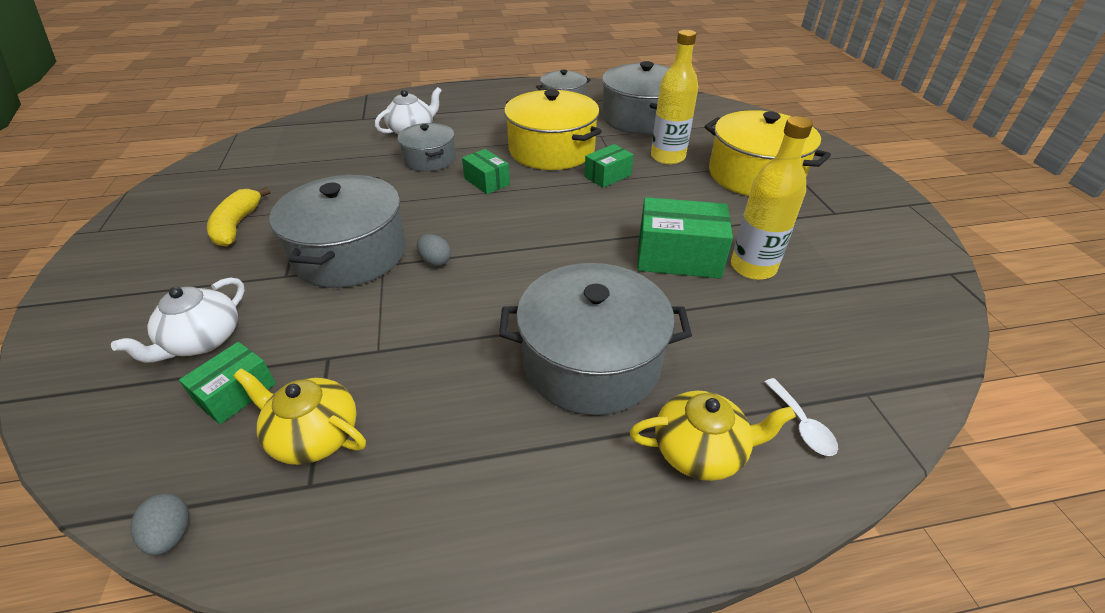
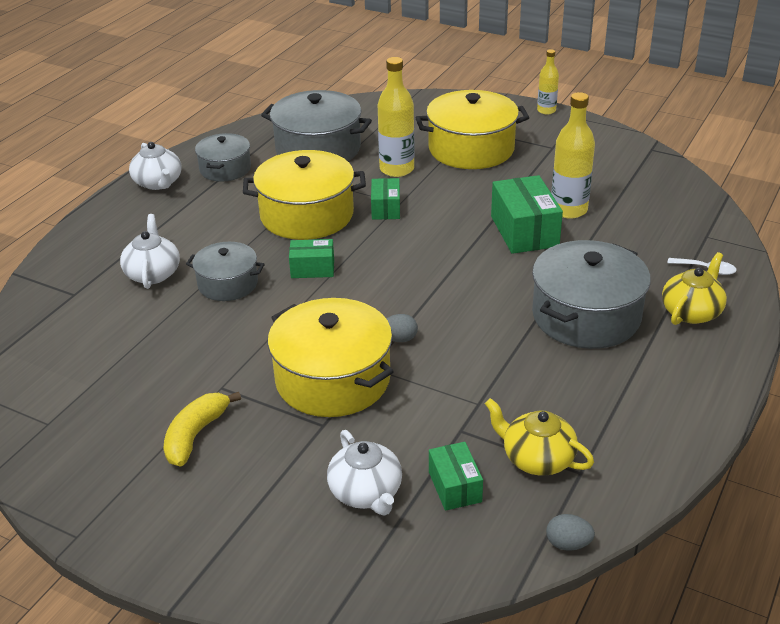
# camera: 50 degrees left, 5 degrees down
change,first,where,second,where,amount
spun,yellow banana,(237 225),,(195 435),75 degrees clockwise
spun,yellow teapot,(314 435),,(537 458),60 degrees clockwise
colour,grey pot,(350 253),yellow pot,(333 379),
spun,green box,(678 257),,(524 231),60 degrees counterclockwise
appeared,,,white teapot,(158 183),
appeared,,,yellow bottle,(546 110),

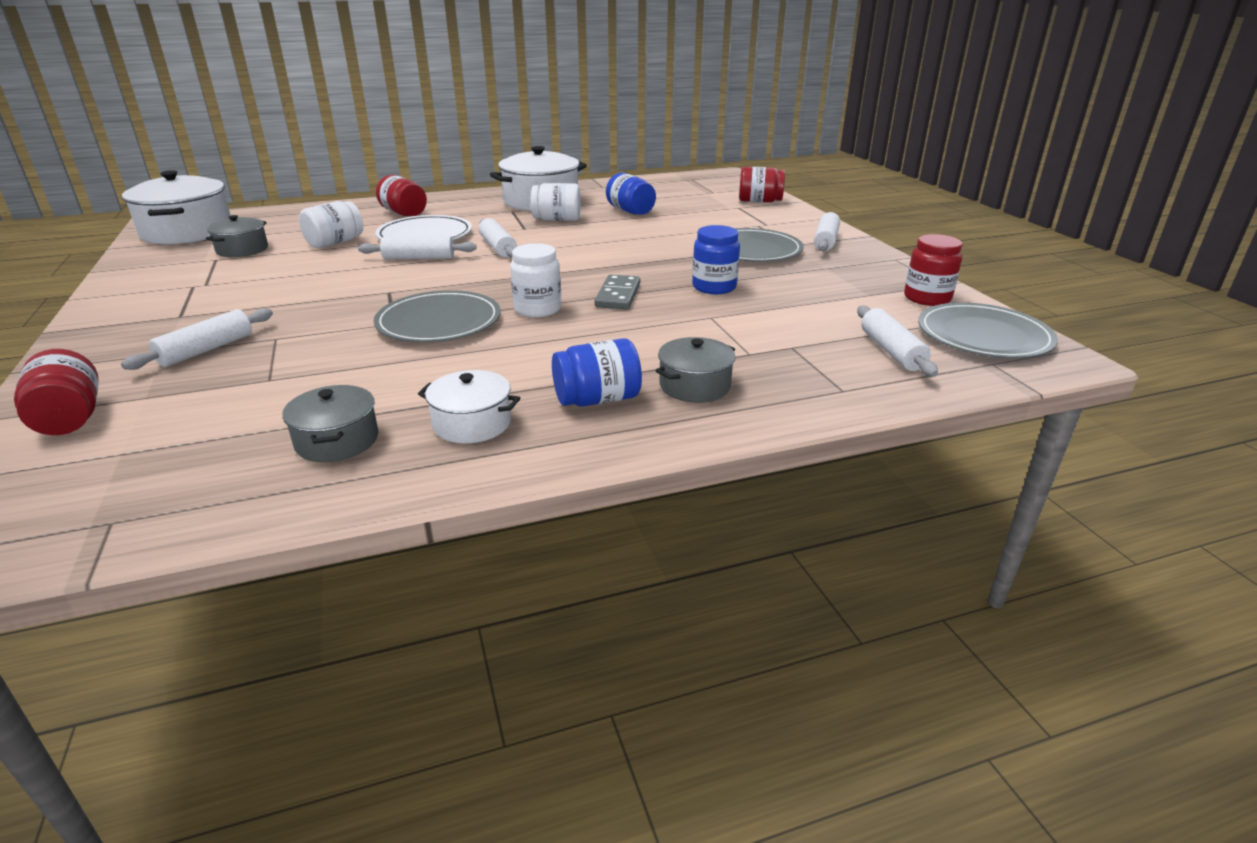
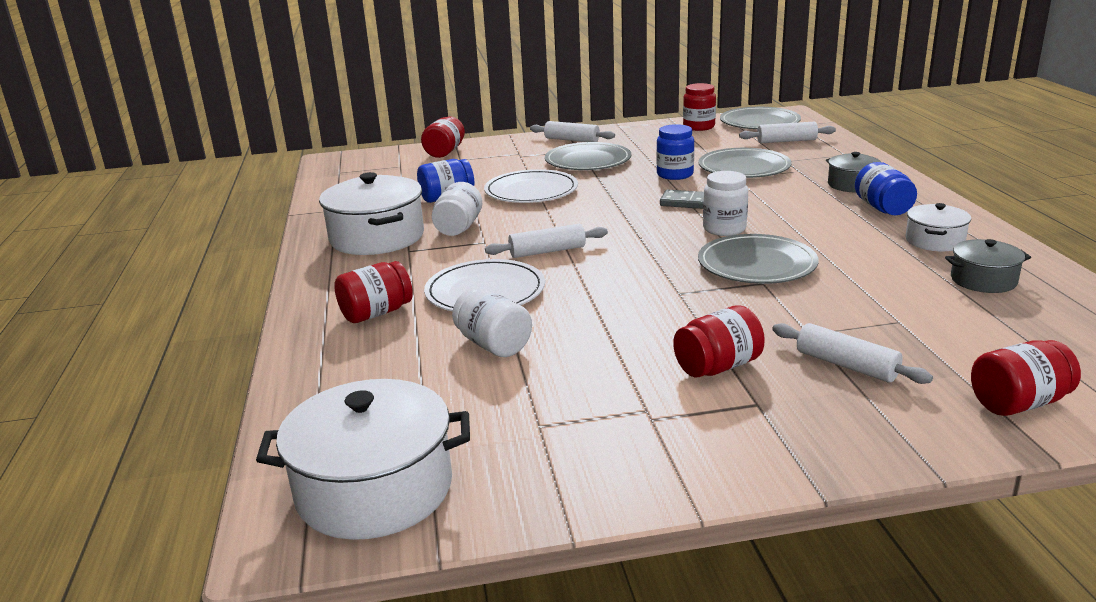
# camera: 80 degrees left, 5 degrees down
change,first,where,second,where,amount
missing,grey pot,(242 249),,,
missing,white rolling pin,(419 258),,,
appeared,,,white plate,(531 191),
appeared,,,red jar,(718 367),
appeared,,,grey plate,(744 167),

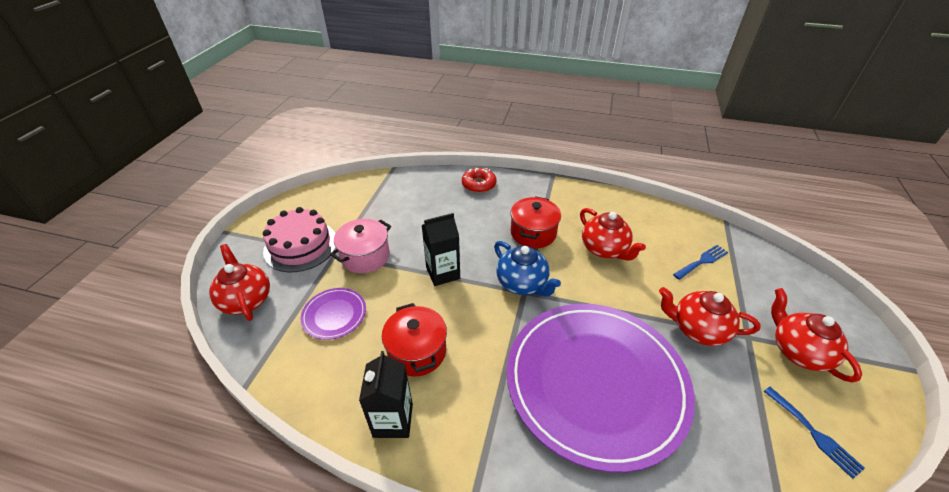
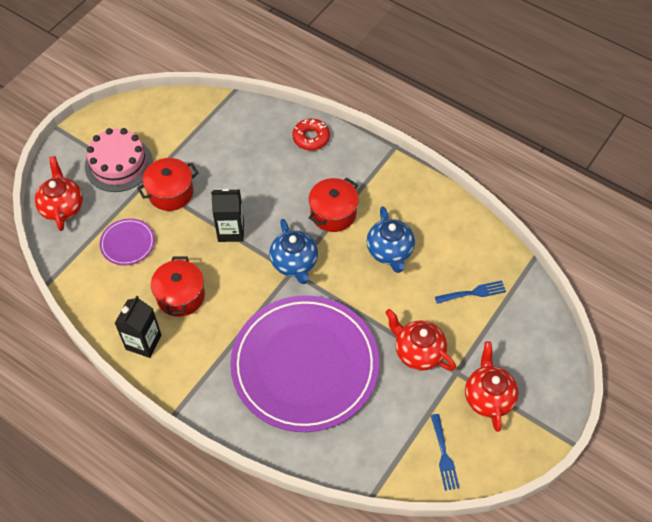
# camera: 20 degrees right, 15 degrees up
change,first,where,second,where,amount
colour,pink pot,(365 256),red pot,(171 193),
colour,red teapot,(604 249),blue teapot,(390 251),

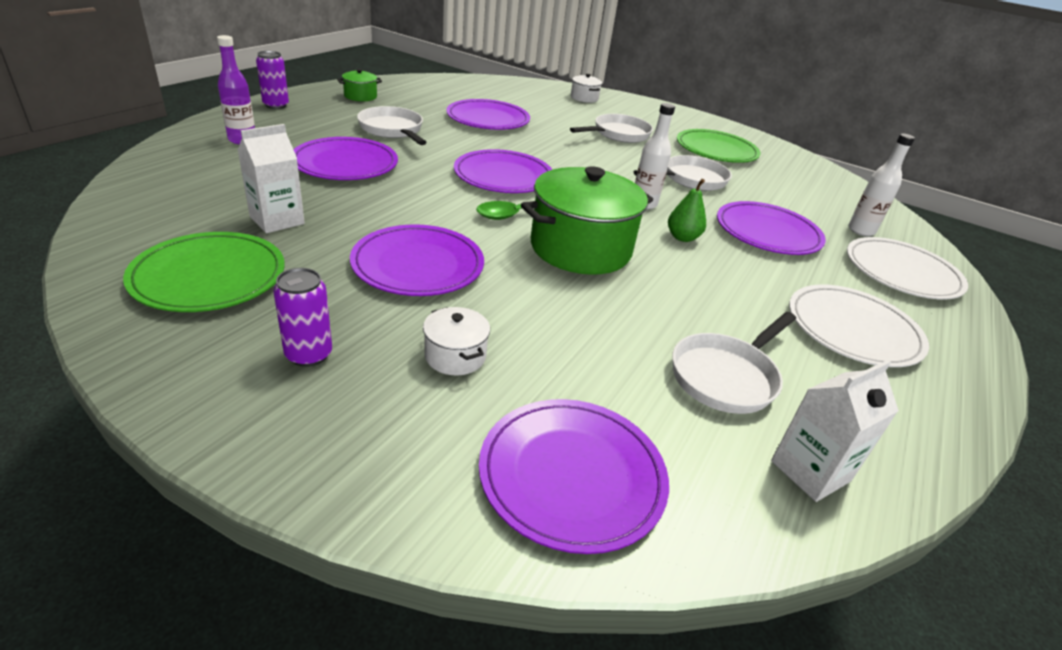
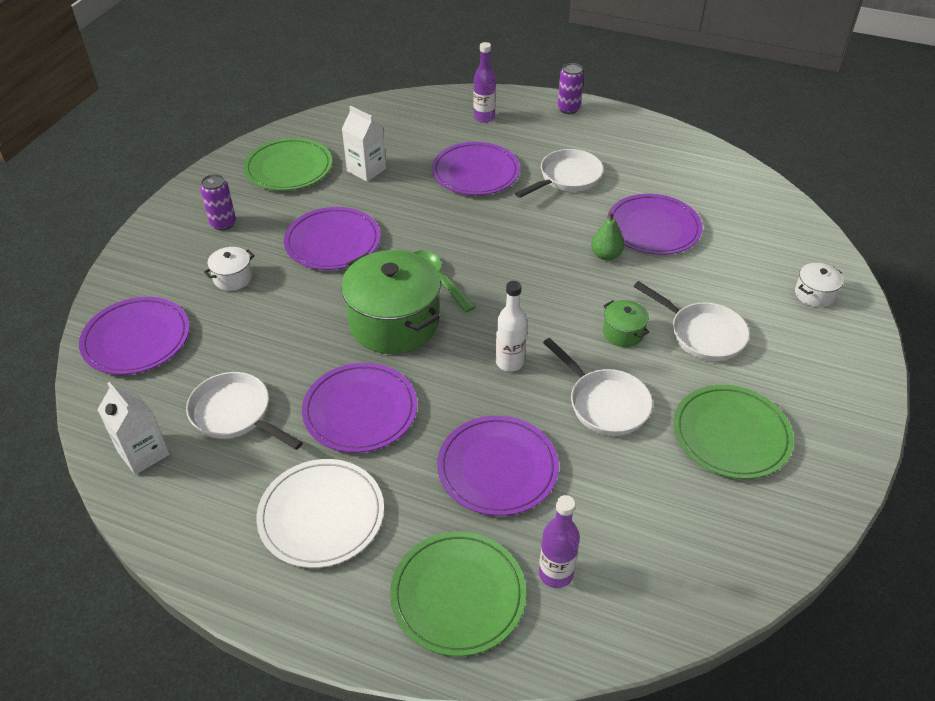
# camera: 85 degrees right, 10 degrees up
change,first,where,second,where,amount
relocated,green pot,(360 96),,(623 333),
relocated,purple plate,(503 176),,(360 410),
relocated,green pear,(682 237),,(606 255),
colour,white plate,(902 272),green plate,(458 595),
colour,white bottle,(861 231),purple bottle,(555 573),

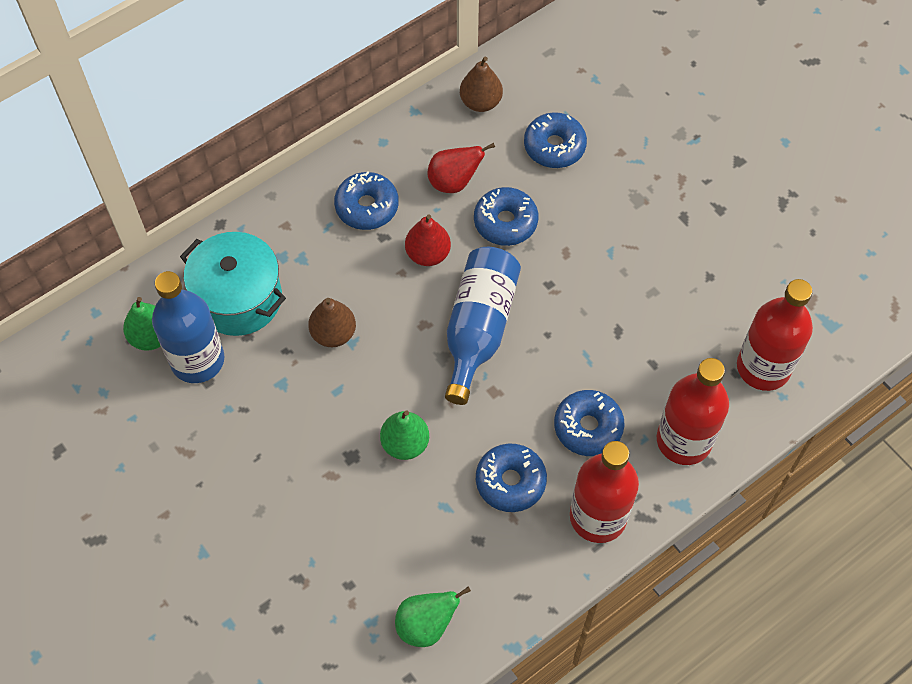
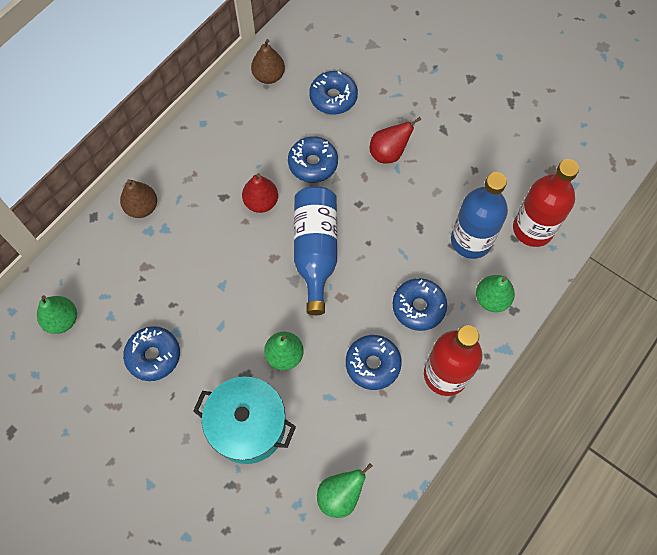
# camera: 15 degrees left, 5 degrees up
change,first,where,second,where,amount
relocated,blue bottle,(197 360),,(471 240),
relocated,turquoise pot,(239 299),,(248 426),
relocated,brown pear,(333 334),,(142 207),
relocated,blue donut,(367 207),,(153 356),
relocated,red pear,(454 182),,(388 153),
exchanged,red bottle,(684 440),green pear,(491 299),

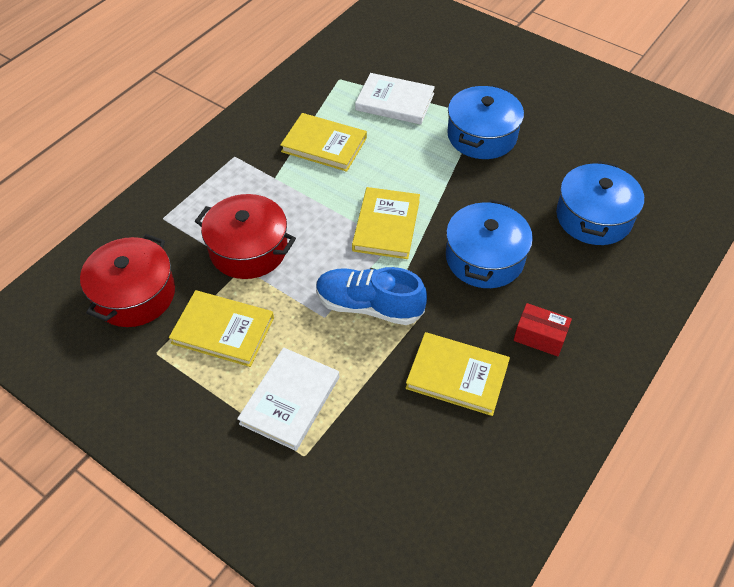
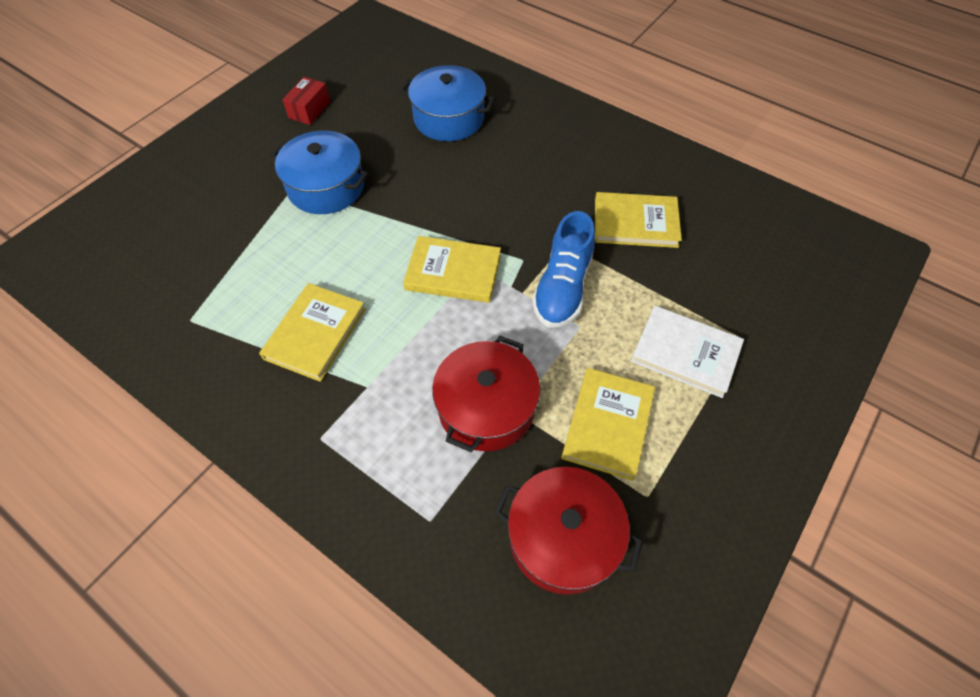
# camera: 90 degrees left, 5 degrees up
change,first,where,second,where,amount
missing,white book,(395 102),,,
spun,yellow book,(457 375),,(635 223),75 degrees clockwise
missing,blue pot,(484 258),,,
relocated,red box,(539 337),,(309 110),

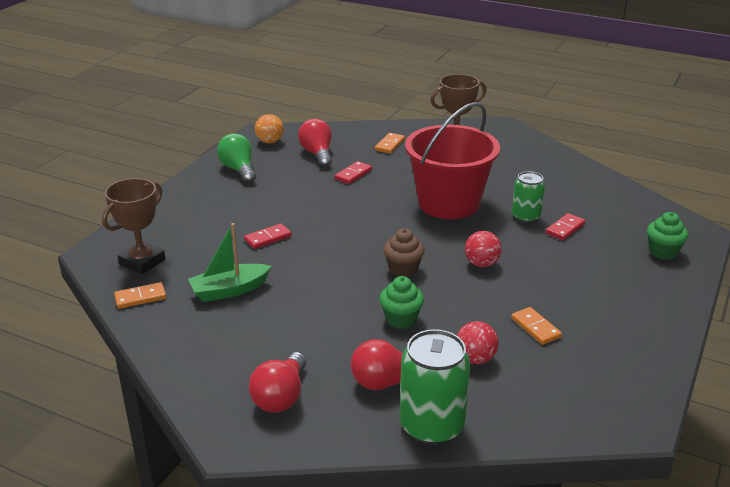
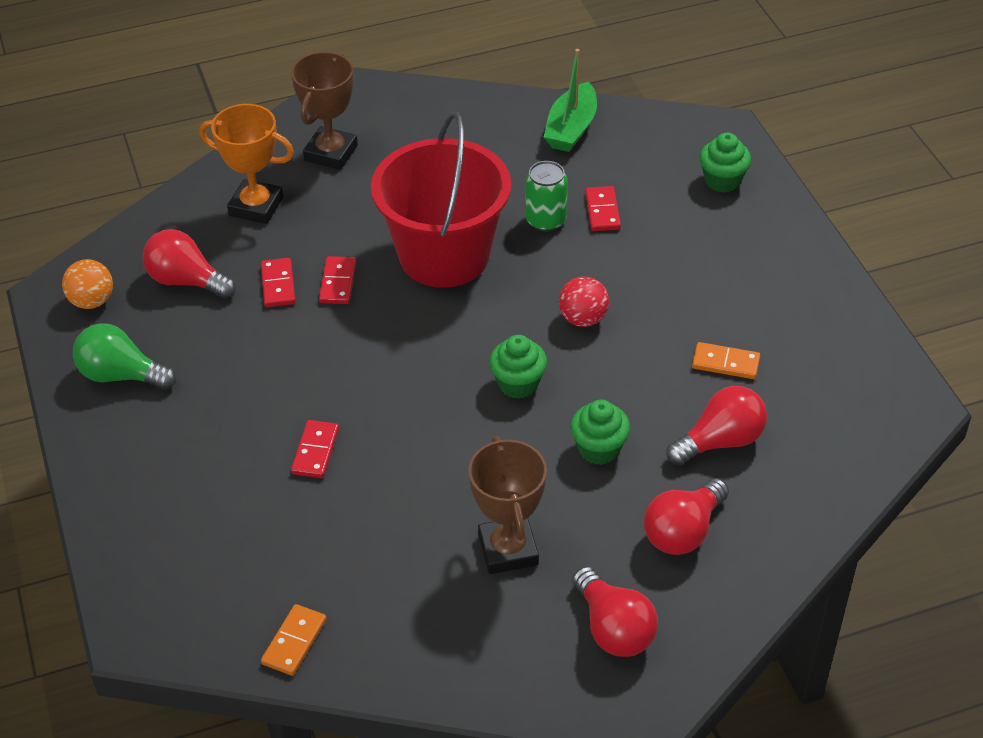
# camera: 45 degrees left, 15 degrees up
change,first,where,second,where,amount
relocated,brown trophy,(142 262),,(508 550),
relocated,green boat,(229 290),,(571 129),
exchanged,orange domino,(389 145),orange trophy,(256 206),
colour,brown cupcake,(403 269),green cupcake,(518 384),
missing,green can,(431 426),,,
exchanged,red ball,(475 359),red light bulb,(720 441),
appeared,,,red domino,(337 282),

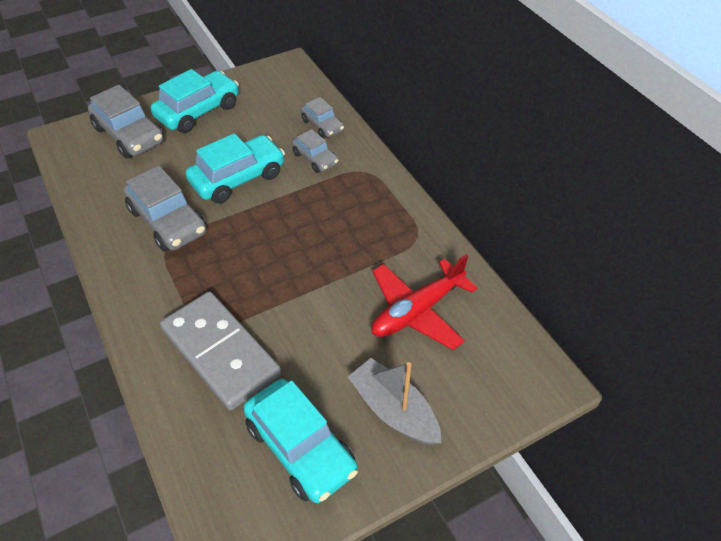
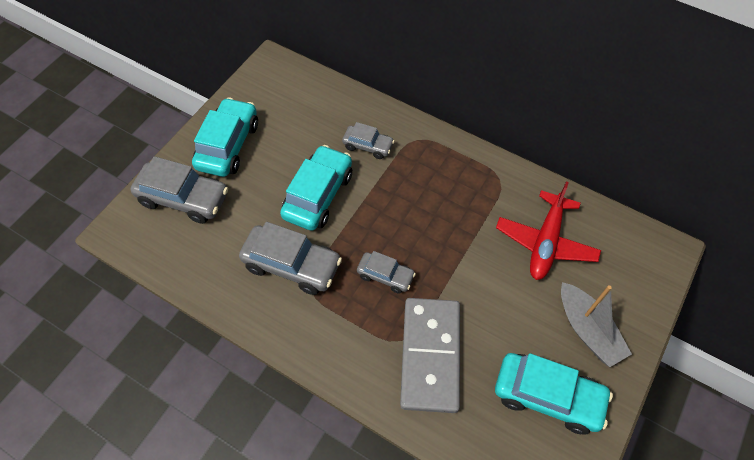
# camera: 30 degrees left, 10 degrees up
change,first,where,second,where,amount
spun,grey domino,(221 352),,(430 355),75 degrees clockwise
relocated,grey car,(322 125),,(385 275),
spun,grey boat,(394 410),,(587 330),135 degrees counterclockwise

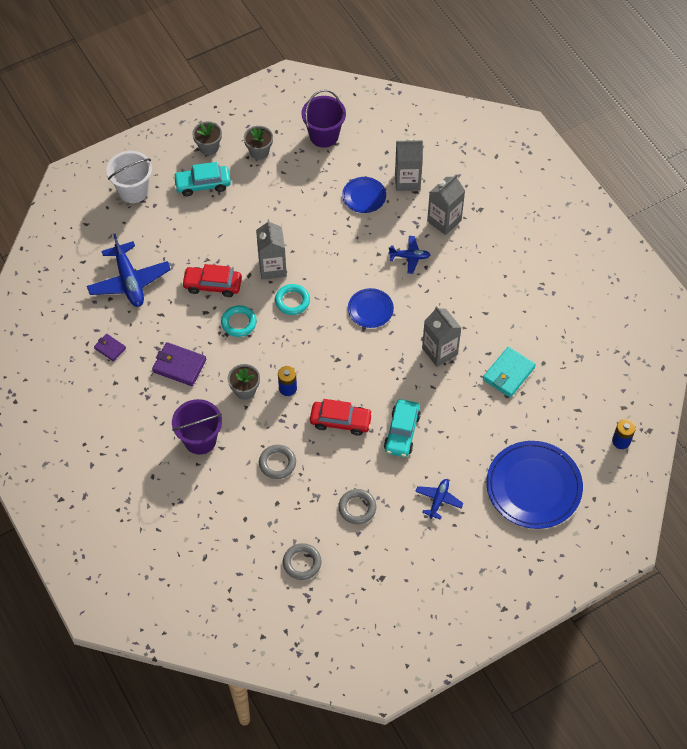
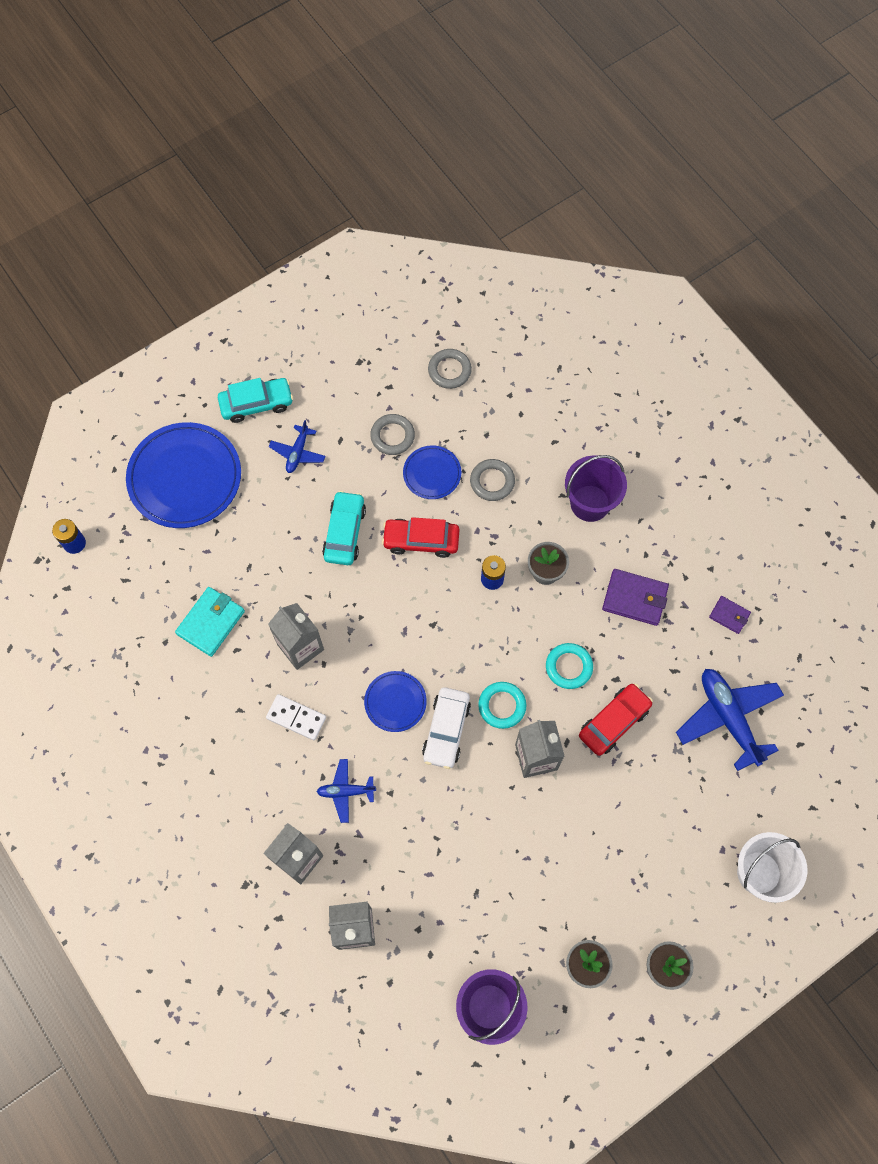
# camera: 175 degrees right, 10 degrees up
change,first,where,second,where,amount
relocated,turquoise car,(203 184),,(256 404),
spun,red car,(212 285),,(614 722),45 degrees counterclockwise
relocated,blue plate,(364 196),,(432 473),
appeared,,,white domino,(296 718),
appeared,,,white car,(446 730),

